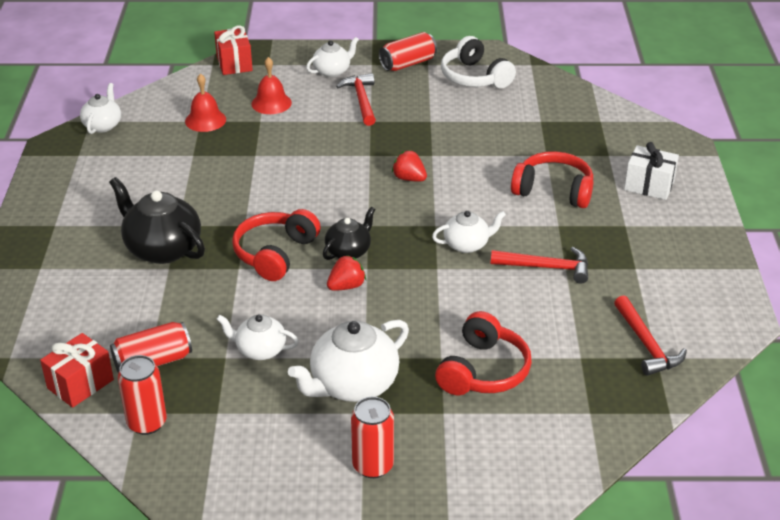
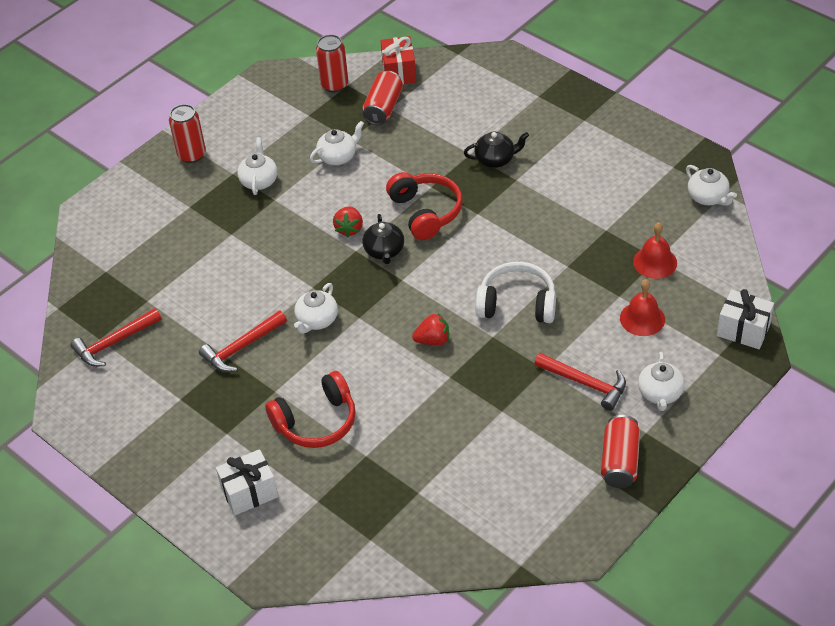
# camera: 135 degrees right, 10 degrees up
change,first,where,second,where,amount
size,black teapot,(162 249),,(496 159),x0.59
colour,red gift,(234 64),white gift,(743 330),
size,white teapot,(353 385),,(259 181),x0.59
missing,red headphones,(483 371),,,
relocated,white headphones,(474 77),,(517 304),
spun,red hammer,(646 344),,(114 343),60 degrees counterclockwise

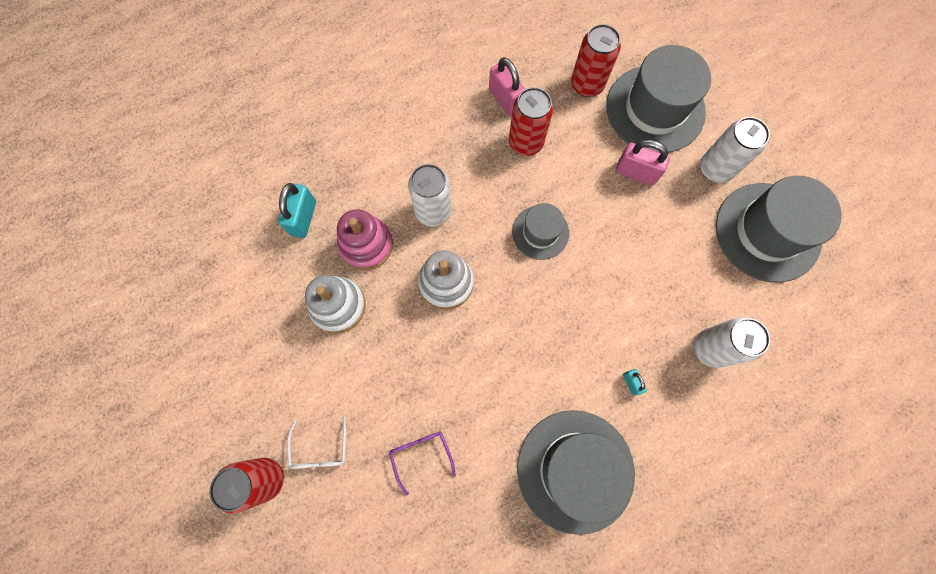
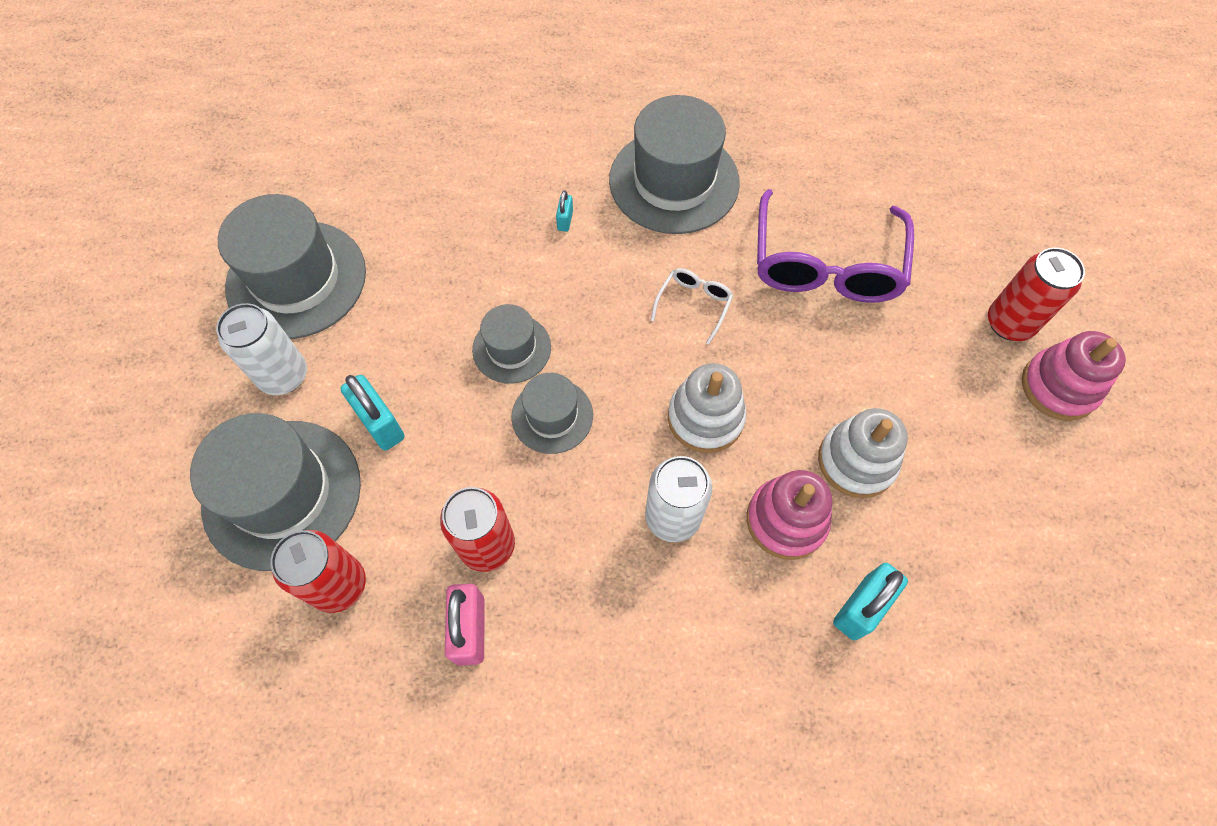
# camera: 150 degrees left, 10 degrees down
change,first,where,second,where,amount
relocated,white glasses,(320 449),,(694 304),
size,purple glasses,(421 455),,(825 265),x2.22
colour,pink padlock,(636 173),turquoise padlock,(380 423),
missing,white can,(711 348),,,
appeared,,,grey hat,(511 348),
appeared,,,pink stacking toy,(1058 387),

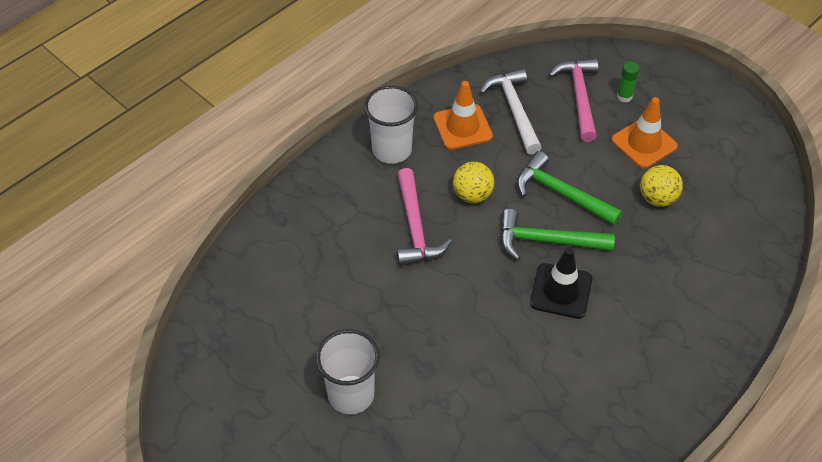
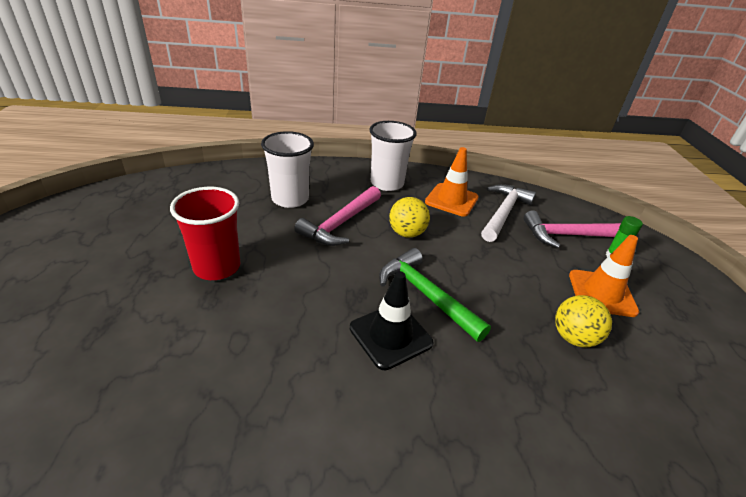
# camera: 40 degrees right, 15 degrees down
change,first,where,second,where,amount
relocated,white cup,(351 395),,(290 199),
missing,green hammer,(561 193),,,
spun,pink hammer,(579 97),,(569 235),135 degrees counterclockwise
appeared,,,red cup,(217 267),

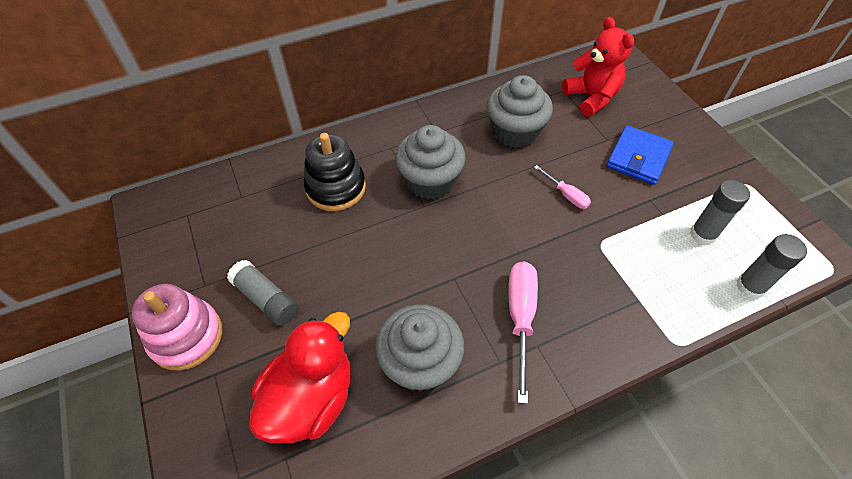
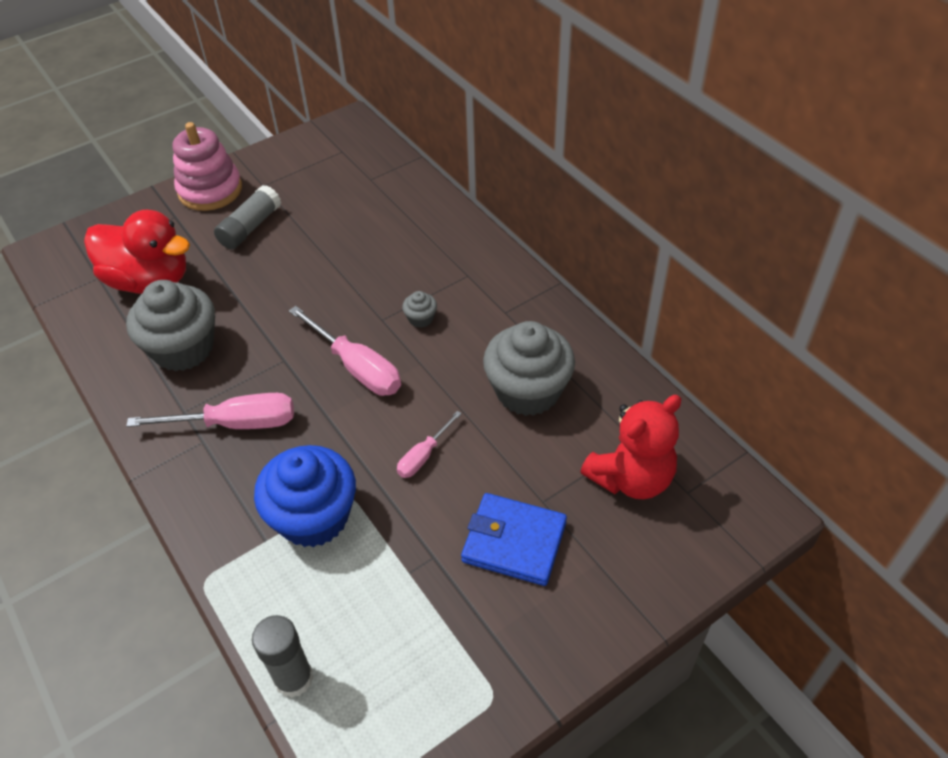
# camera: 80 degrees right, 5 degrees down
change,first,where,second,where,amount
missing,black stacking toy,(336 188),,,
size,grey cupcake,(430 181),,(421 318),x0.42
missing,grey glue stick,(703 234),,,
appeared,,,blue cupcake,(313 517),
appeared,,,pink screwdriver,(357 367),

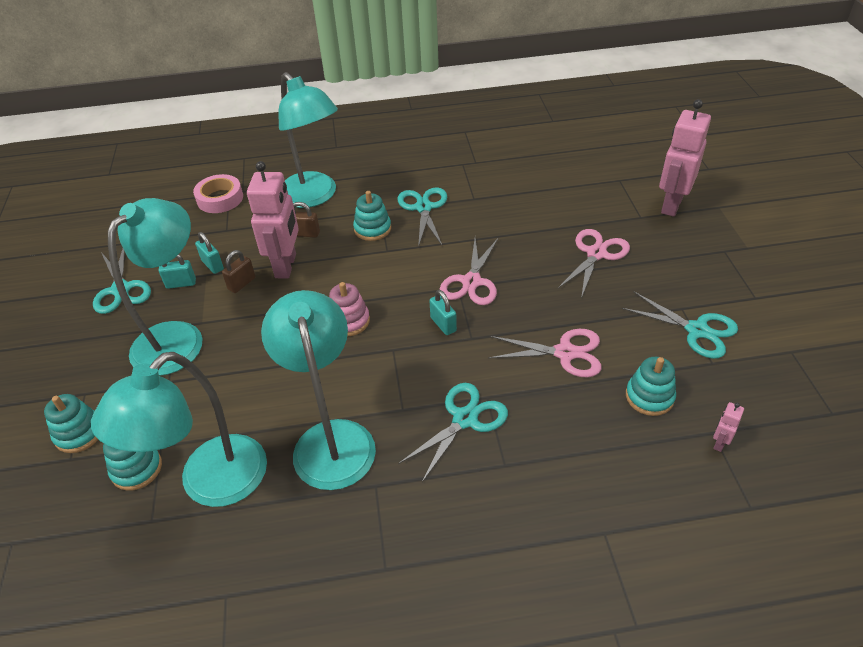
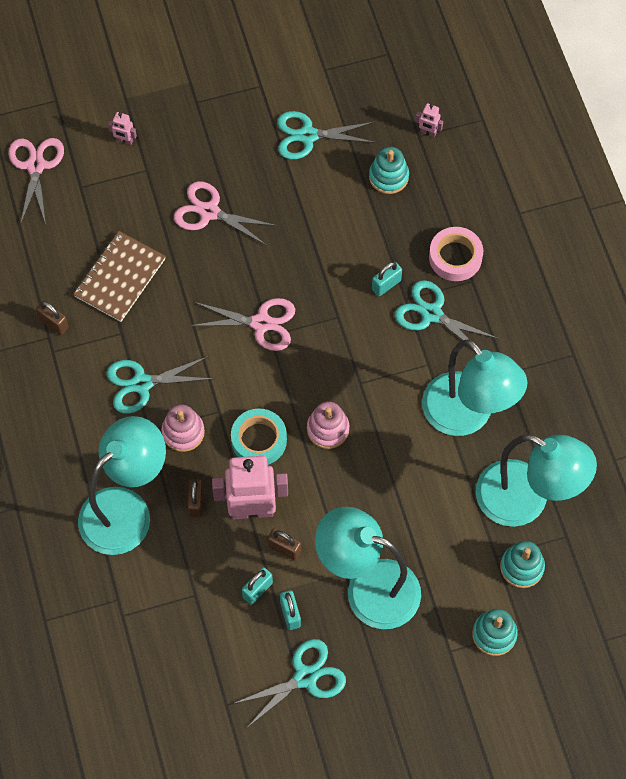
# camera: 100 degrees left, 20 degrees up
change,first,where,second,where,amount
relocated,pink tape,(220 198),,(455 257),
spun,turquoise lamp,(331 439),,(467 416),105 degrees counterclockwise
colour,turquoise stacking toy,(372 229),pink stacking toy,(183 432),
relocated,turquoise padlock,(443 324),,(386 285),
relocated,pink scissors,(565 353),,(36 166),
spun,turquoise scissors,(697 330),,(308 135),120 degrees counterclockwise
size,pink robot,(671 205),,(124 141),x0.42
appeared,,,brown padlock,(54 324),
appeared,,,brown notebook,(120 278),
appeared,,,turquoise tape,(259 440),

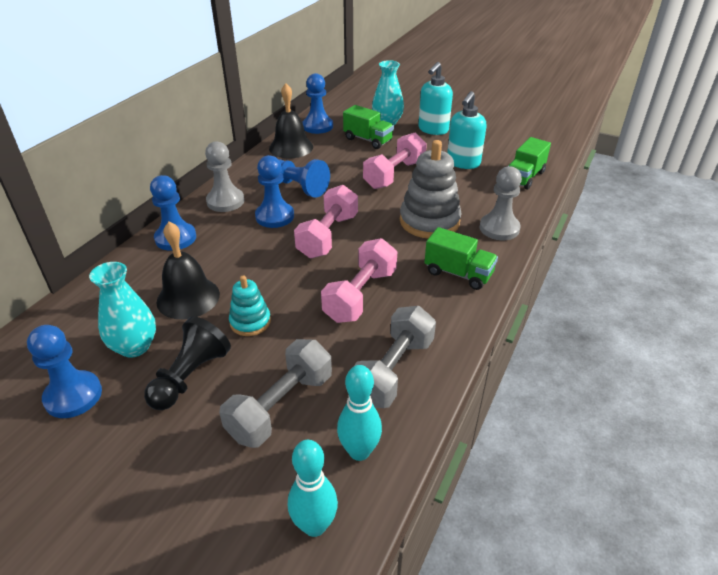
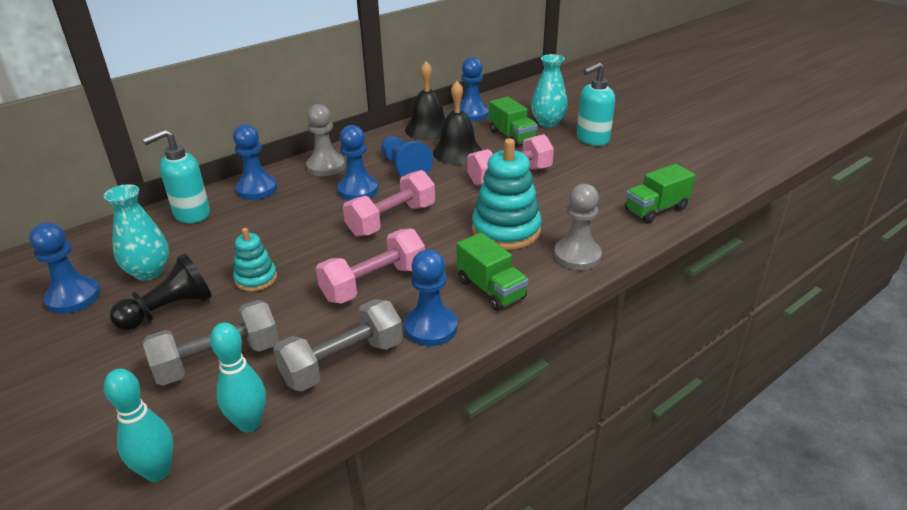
# camera: 25 degrees right, 5 degrees down
change,first,where,second,where,amount
relocated,black bell,(188 297),,(457 152),
colour,grey stacking toy,(429 221),turquoise stacking toy,(506 230),
relocated,turquoise soap dispenser,(463 163),,(191 214),
appeared,,,blue pawn,(430 327),

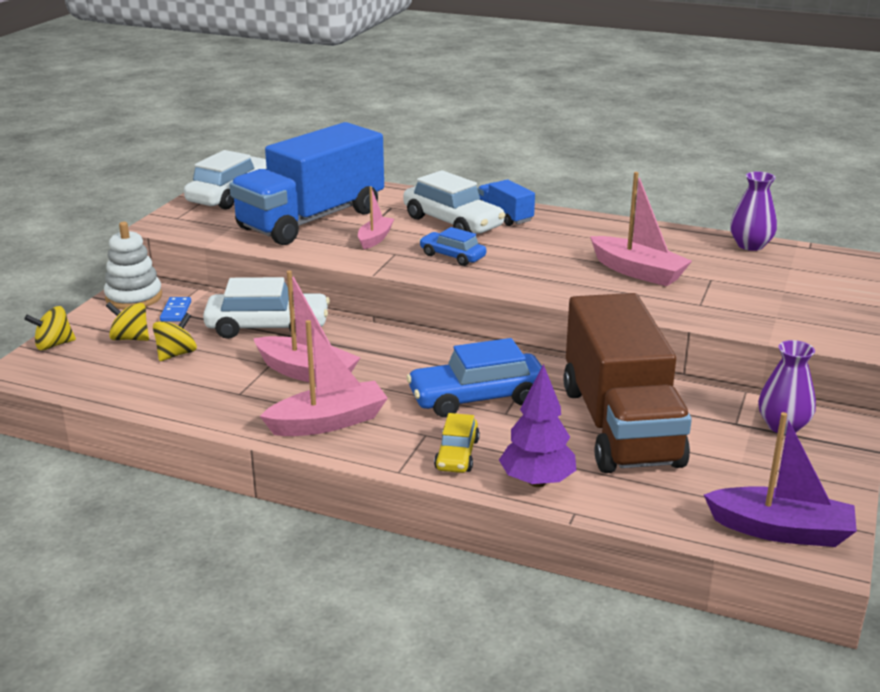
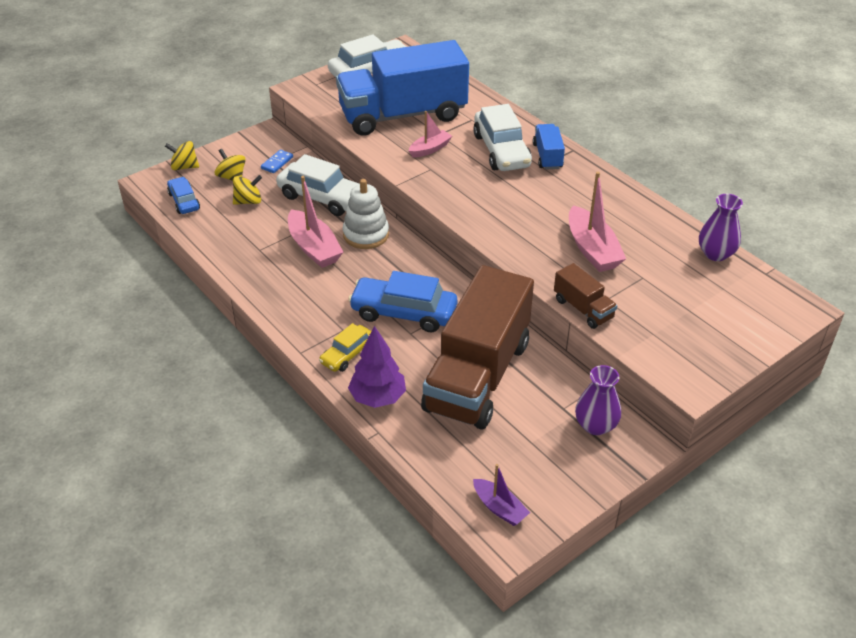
# camera: 30 degrees right, 15 degrees up
change,first,where,second,where,amount
relocated,white stacking toy,(134 297),,(366 234),
missing,pink boat,(328 422),,,
relocated,blue car,(452 256),,(184 201),
size,purple boat,(781 530),,(499 508),x0.60
appeared,,,brown truck,(583 309),

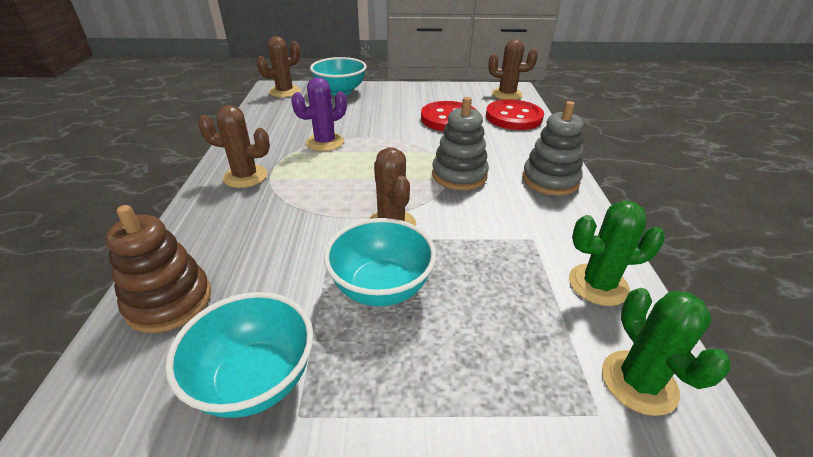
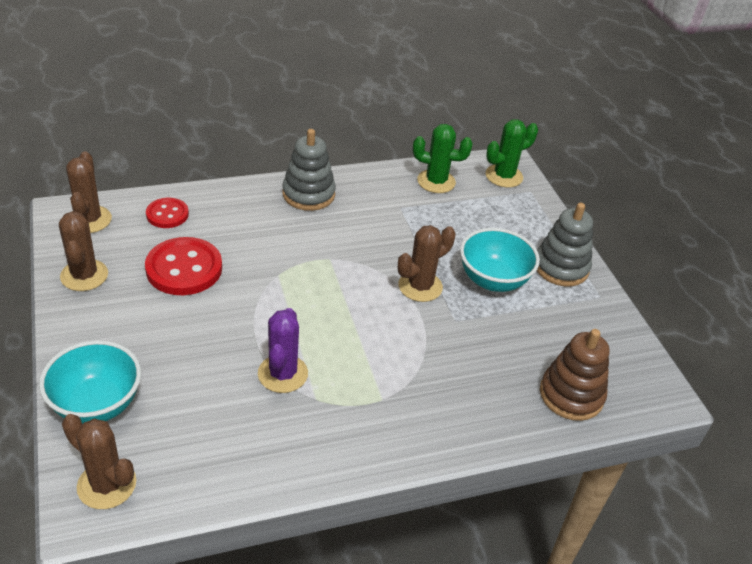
# camera: 110 degrees left, 5 degrees up
change,first,where,second,where,amount
missing,turquoise bowl,(255 380),,,
relocated,brown cactus,(245 176),,(84 275),
spun,purple cactus,(325 142),,(282 374),60 degrees clockwise
relocated,grey stacking toy,(459 175),,(561 267),
size,red button,(513 117),,(167 214),x0.59
spun,green cactus,(598 285),,(436 181),60 degrees counterclockwise

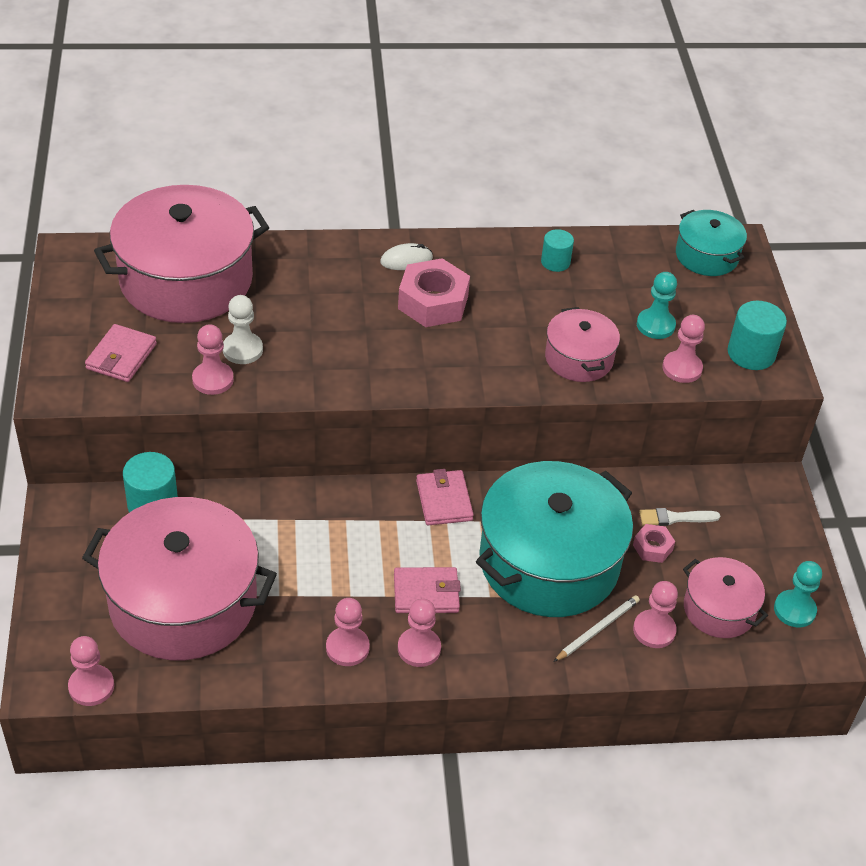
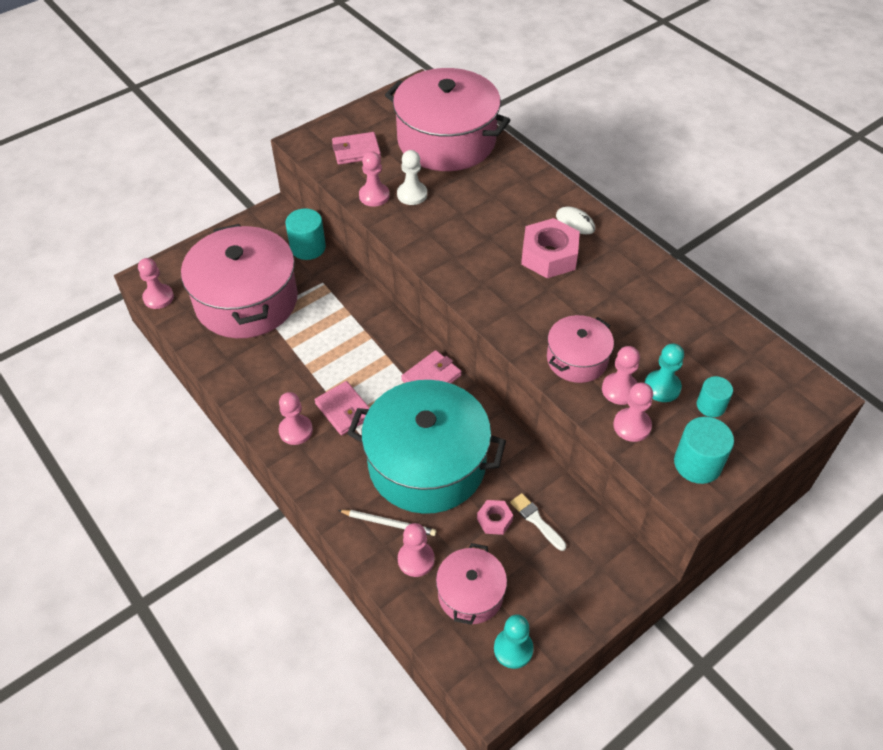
# camera: 60 degrees right, 5 degrees up
change,first,where,second,where,amount
relocated,pink pawn,(347 648),,(619 390),
relocated,turquoise cylinder,(555 262),,(711 405),
missing,turquoise pot,(707 256),,,

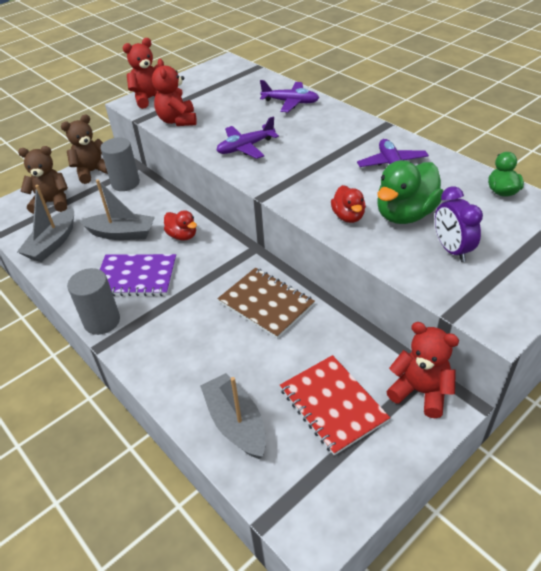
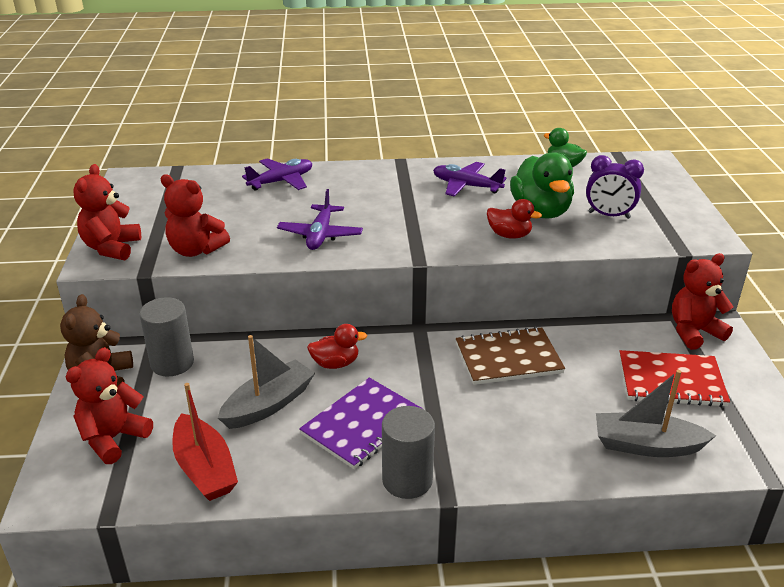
# camera: 55 degrees left, 10 degrees down
change,first,where,second,where,amount
colour,grey boat,(53 243),red boat,(205 468),
colour,brown teddy bear,(52 203),red teddy bear,(113 438),

